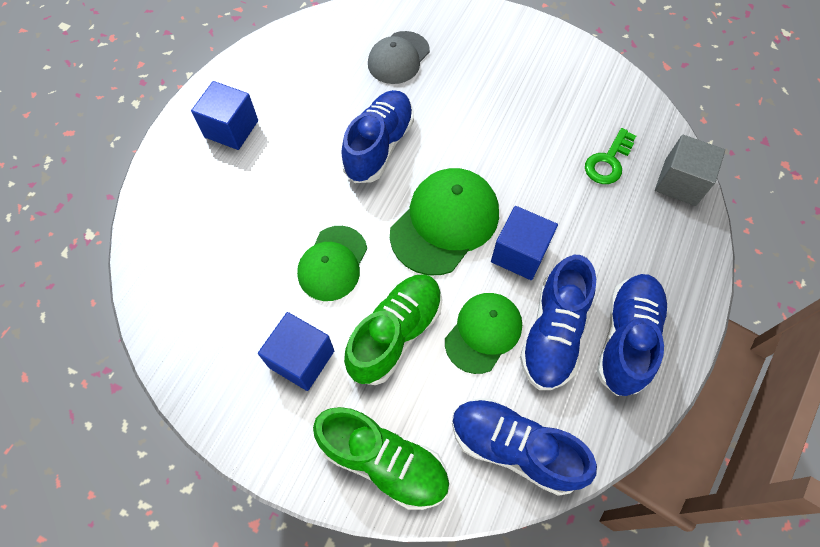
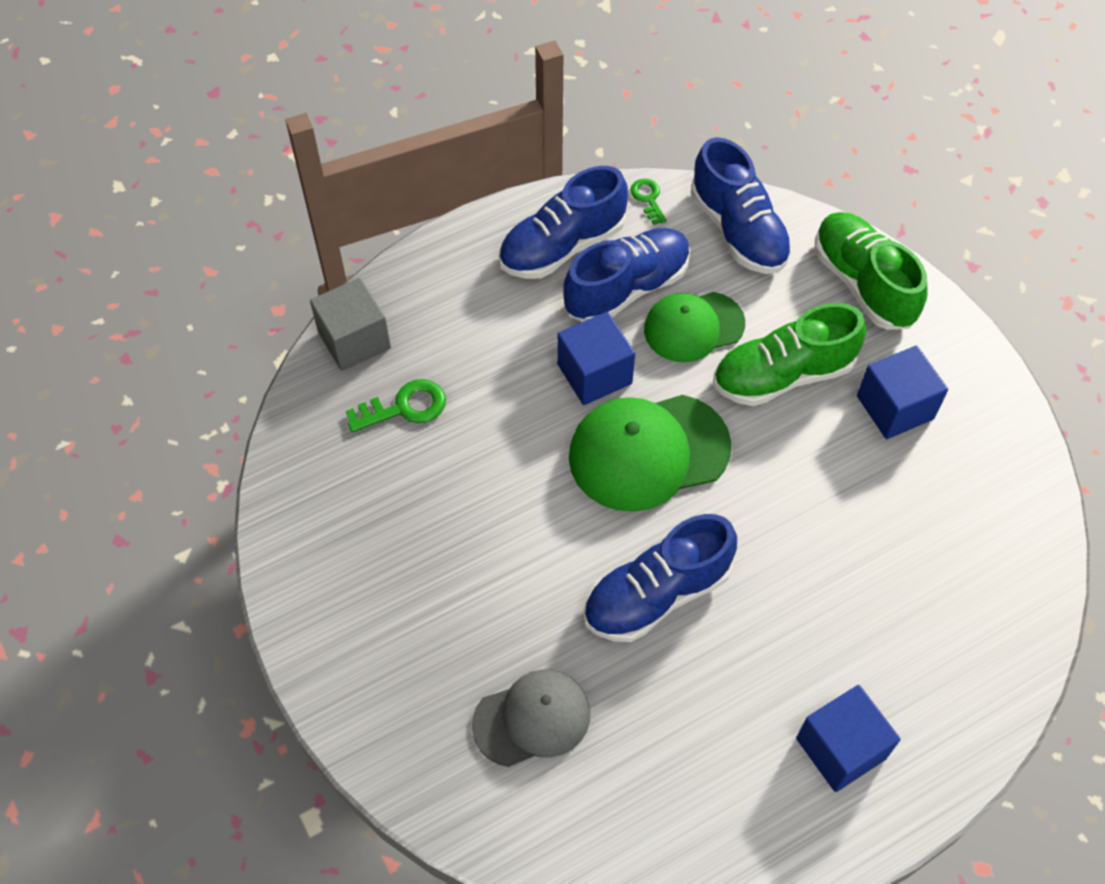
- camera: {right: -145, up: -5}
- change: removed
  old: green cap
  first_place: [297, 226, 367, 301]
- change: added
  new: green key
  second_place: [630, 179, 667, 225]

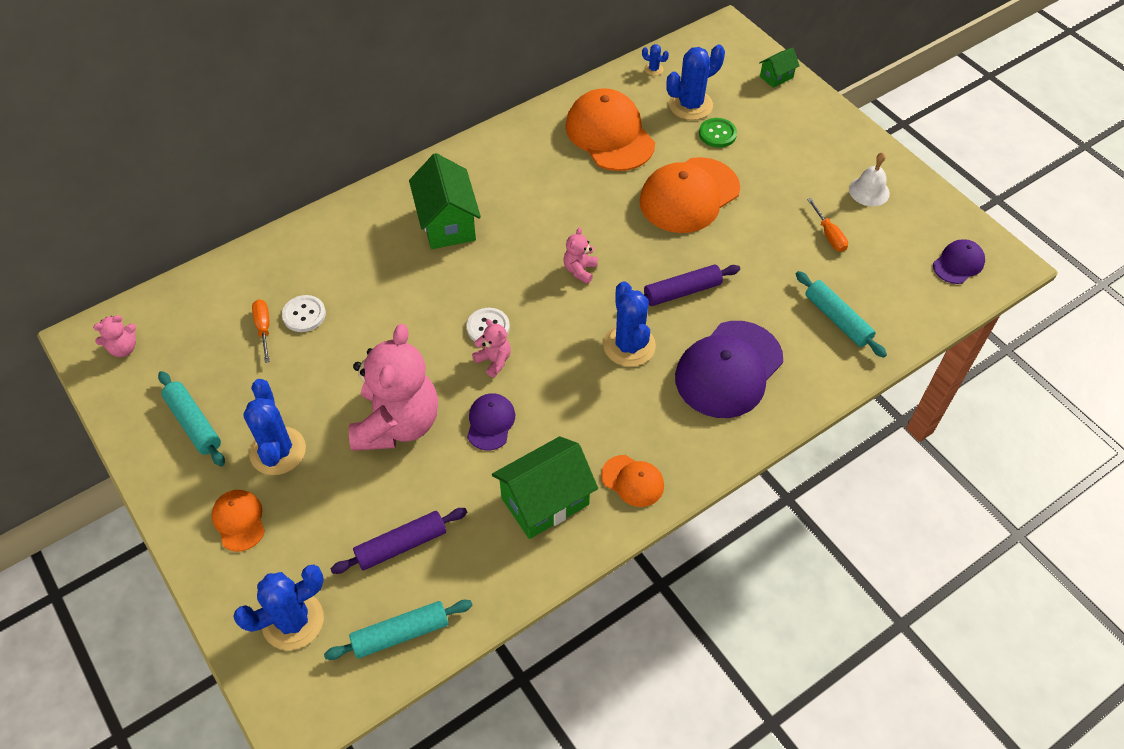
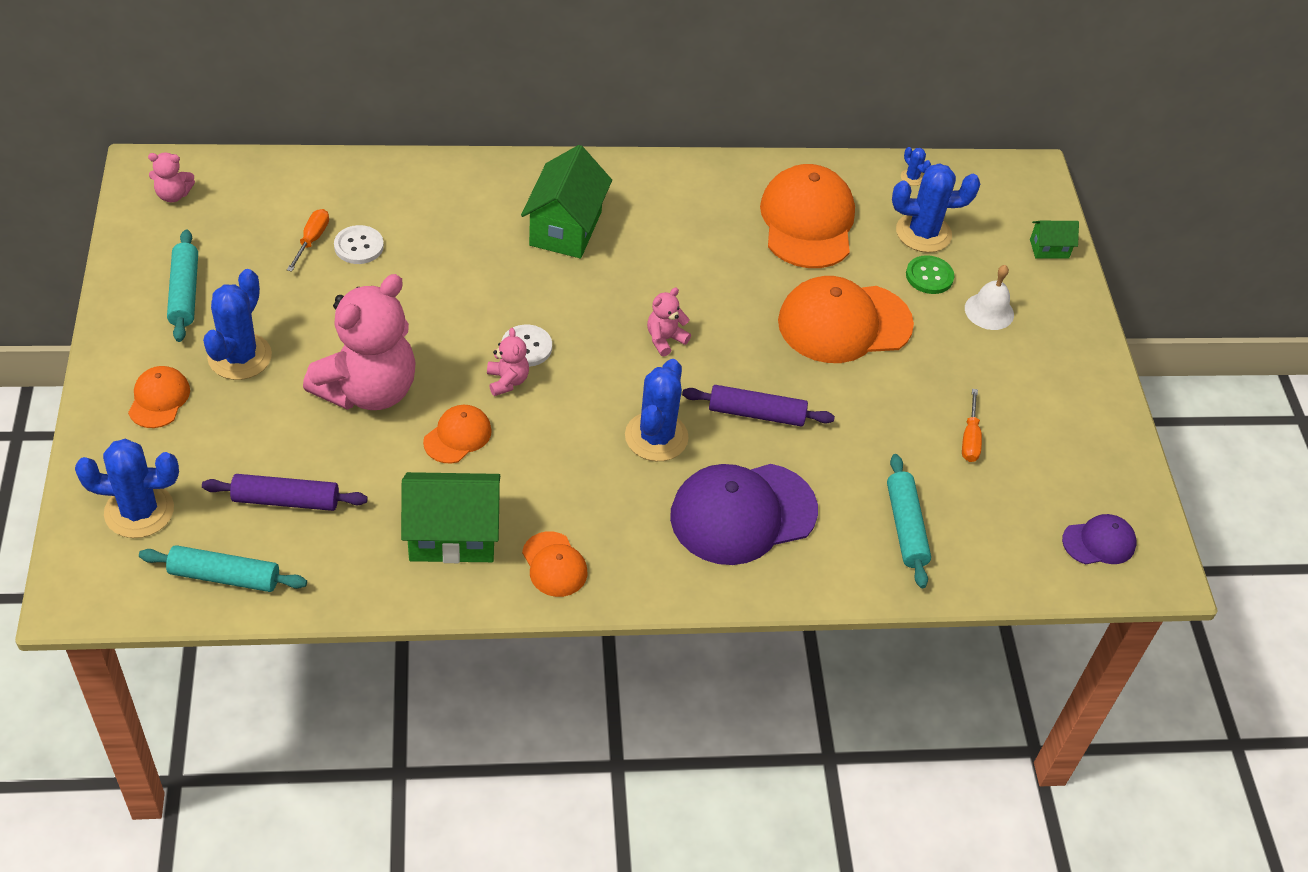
- camera: {right: 25, up: -5}
- change: recoloured
  old: purple cap
  new: orange cap
  first_place: [467, 393, 515, 450]
  second_place: [423, 405, 492, 463]
- change: moved
  old: white bell
  first_place: [849, 152, 890, 206]
  second_place: [965, 265, 1014, 330]

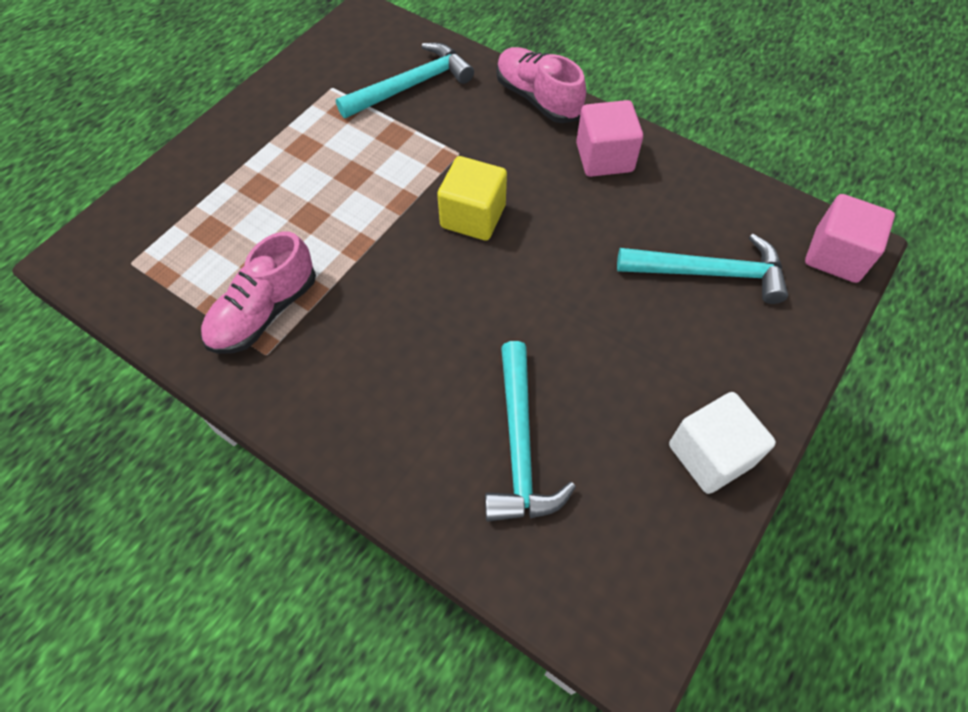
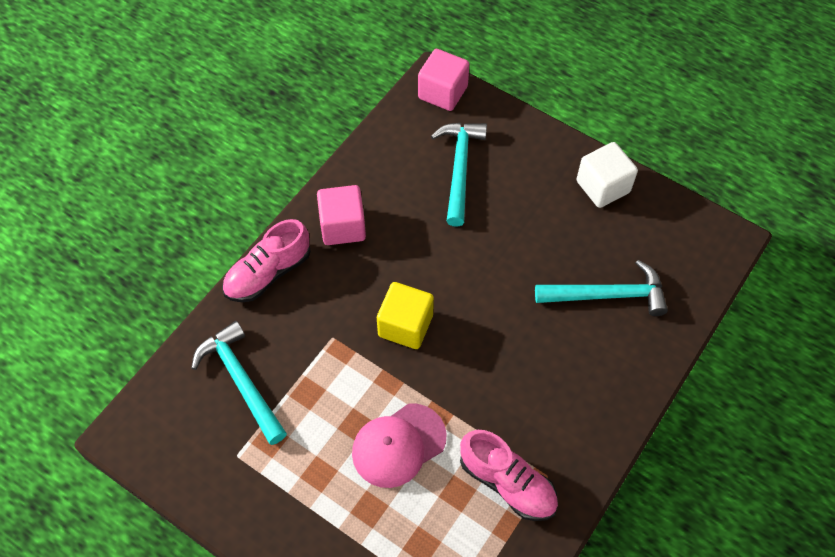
- camera: {right: -90, up: 0}
- change: added
  new: pink cap
  second_place: [352, 403, 447, 488]

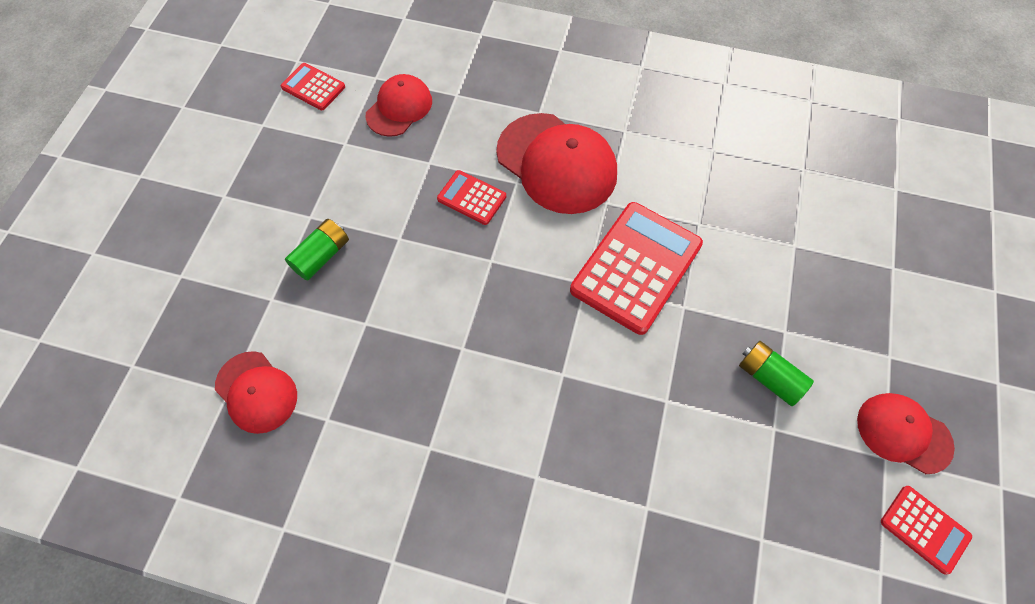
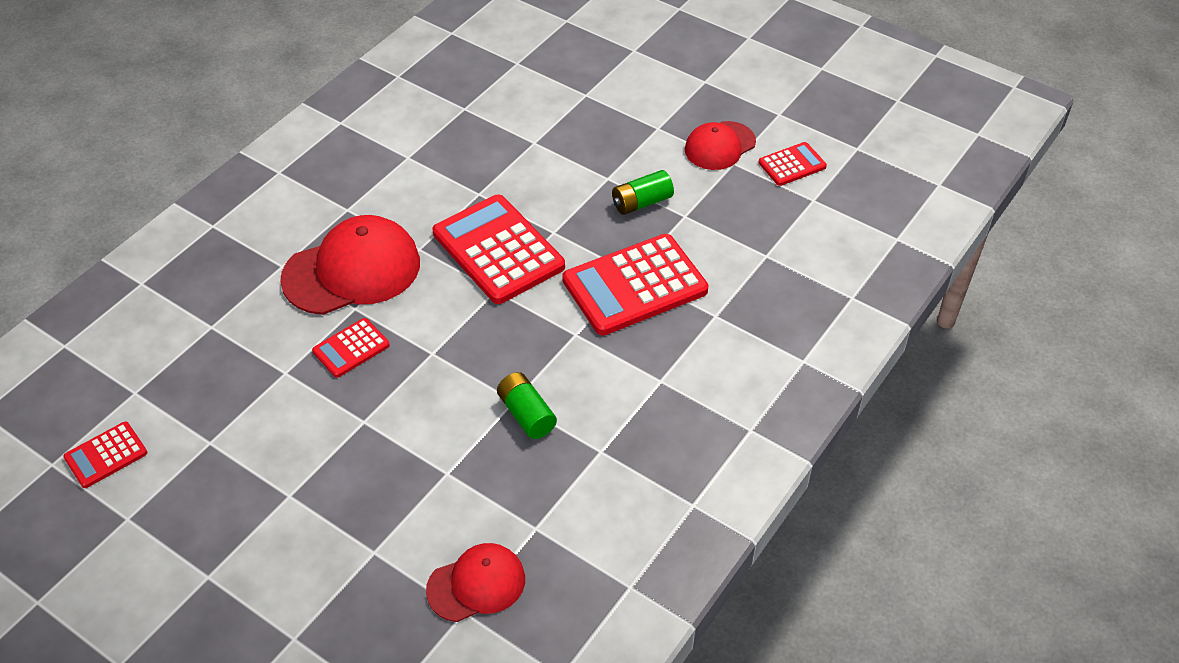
- camera: {right: -70, up: -15}
- change: moved
  old: green battery
  first_place: [285, 219, 349, 280]
  second_place: [497, 372, 557, 439]
- change: removed
  old: red cap
  first_place: [365, 74, 432, 137]
- change: added
  new: red calculator
  second_place: [562, 234, 708, 336]

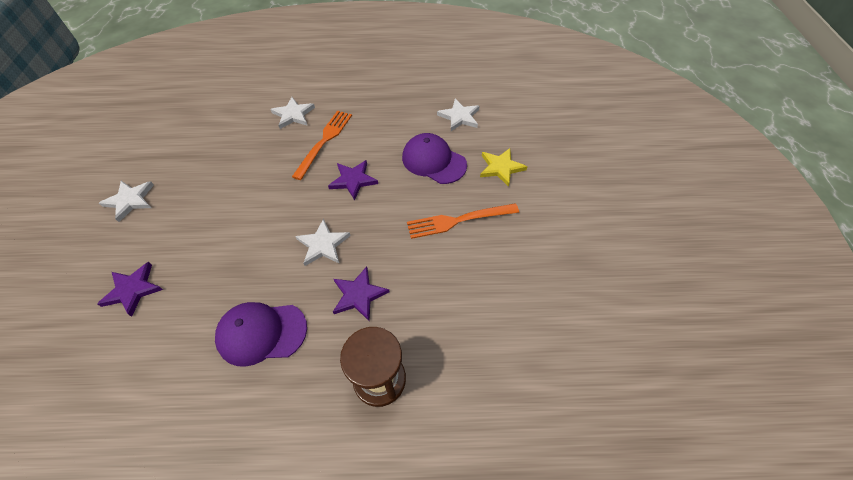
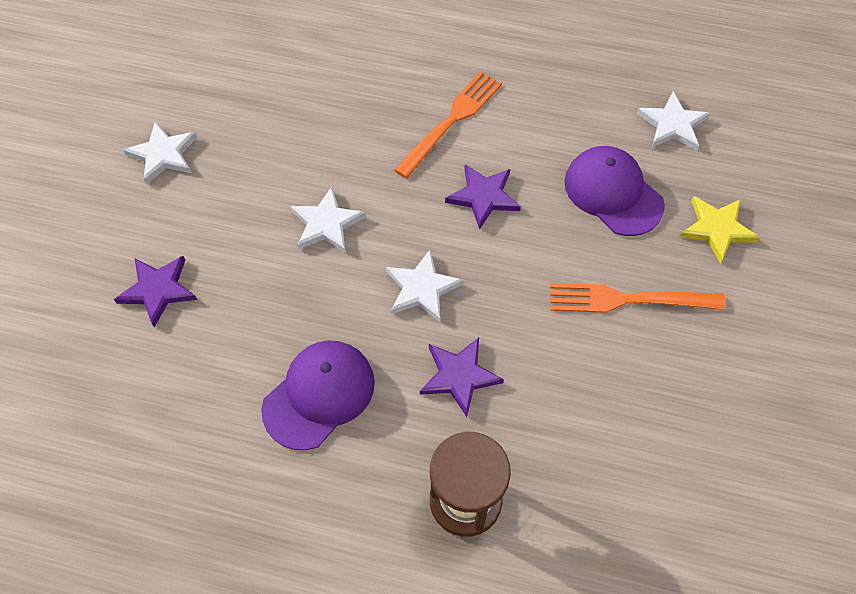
- camera: {right: 15, up: 5}
- change: turned
  old: purple cap
  first_place: [215, 302, 307, 367]
  second_place: [261, 340, 375, 450]
  degrees: 120
- change: moved
  old: white star
  first_place: [270, 97, 315, 129]
  second_place: [290, 187, 366, 253]

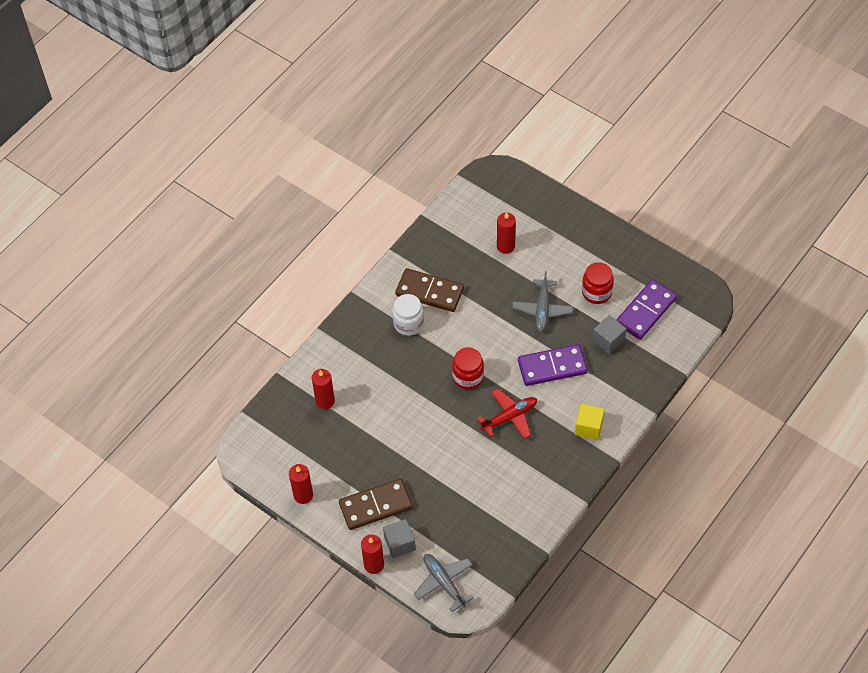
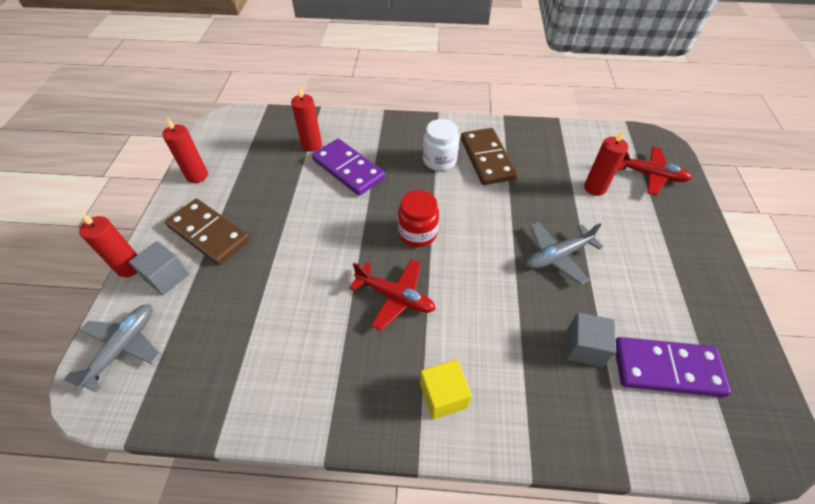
- camera: {right: 55, up: -5}
- change: moved
  old: purple domino
  first_place: [518, 344, 588, 386]
  second_place: [312, 139, 386, 196]
- change: removed
  old: red jar
  first_place: [582, 263, 614, 304]
- change: added
  new: red plane
  second_place: [618, 147, 692, 196]

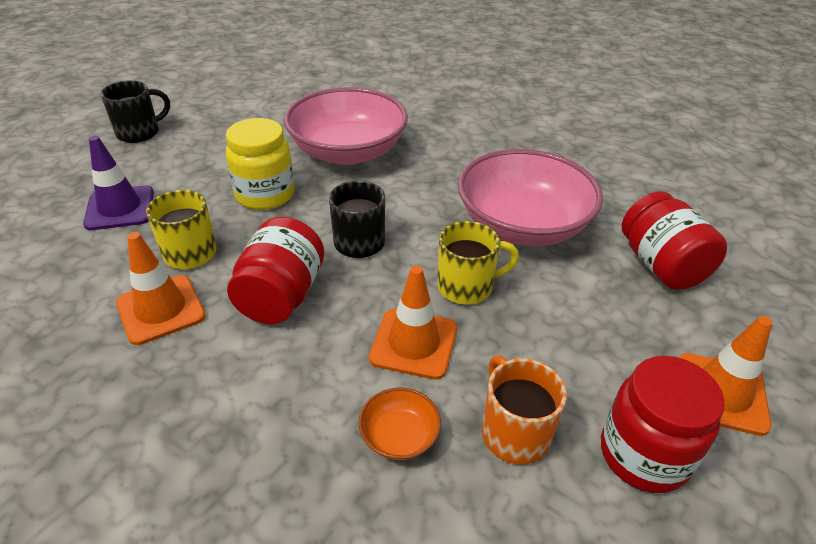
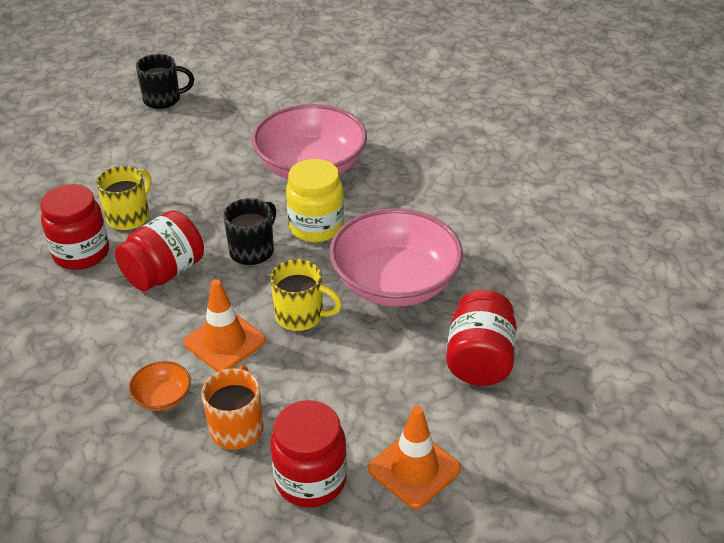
- camera: {right: 30, up: 0}
- change: removed
  old: purple traffic cone
  first_place: [83, 136, 154, 230]
- change: replaced
  old: orange traffic cone
  new: red jar
  first_place: [116, 232, 206, 345]
  second_place: [40, 184, 109, 270]
- change: moved
  old: yellow jar
  first_place: [226, 118, 294, 210]
  second_place: [286, 159, 344, 242]

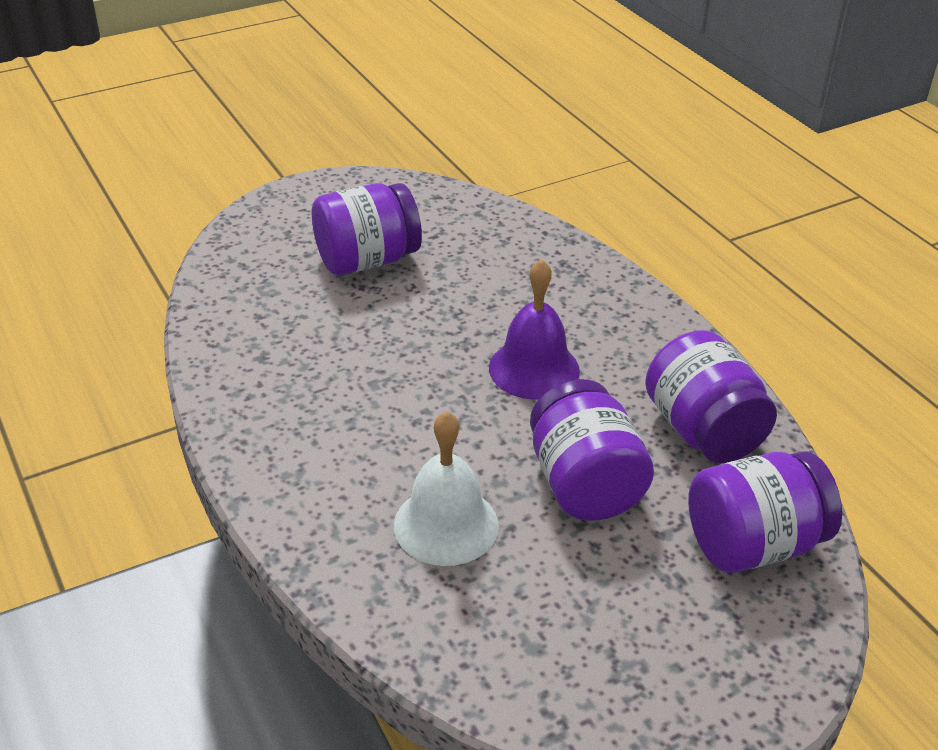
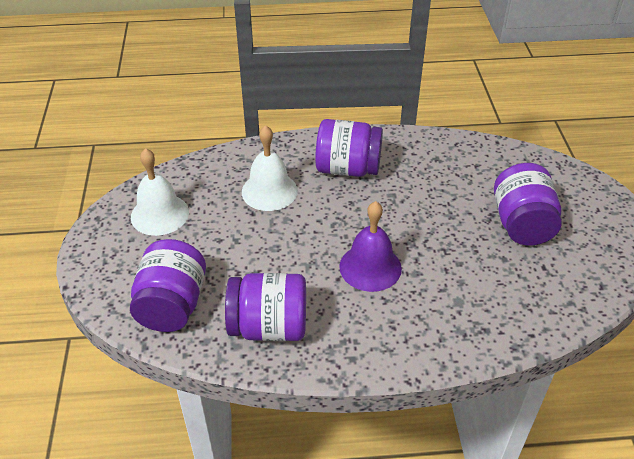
- camera: {right: 115, up: 5}
- change: moved
  old: purple jar
  first_place: [530, 379, 654, 521]
  second_place: [315, 119, 383, 177]
- change: added
  new: white bell
  second_place: [131, 148, 189, 236]

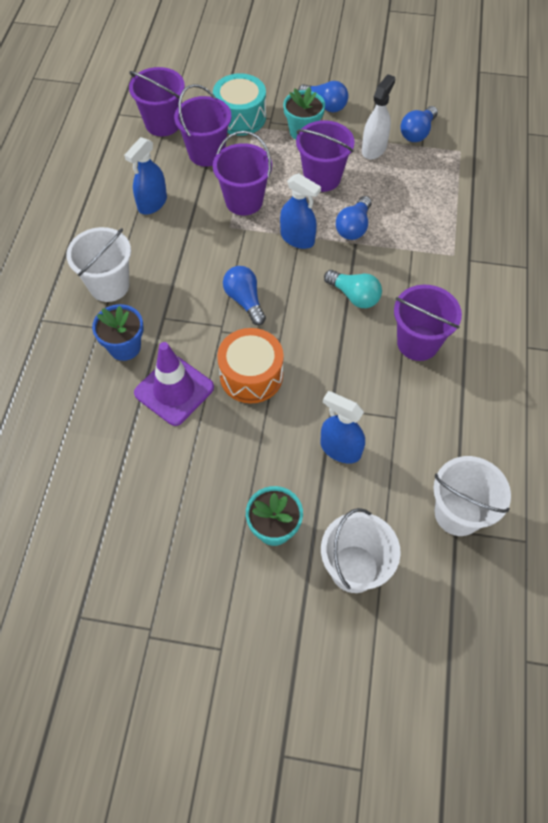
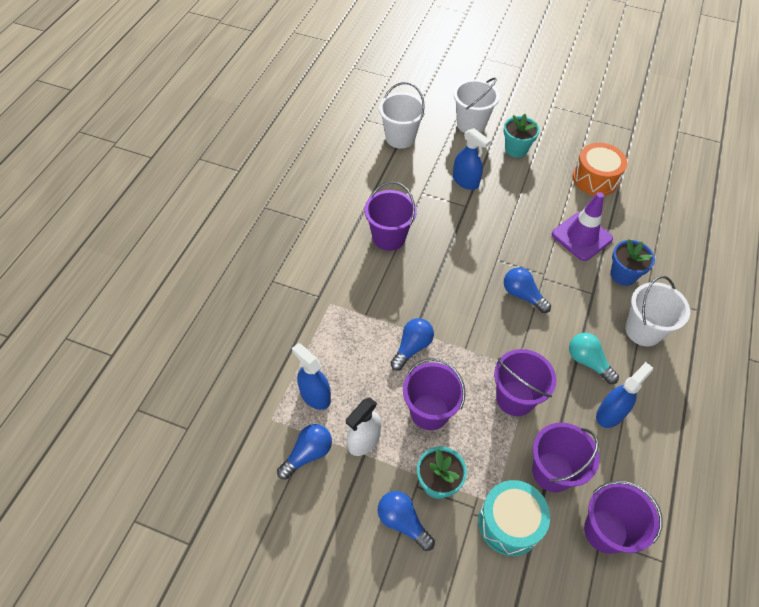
- camera: {right: -170, up: -5}
- change: moved
  old: orange drum
  first_place: [217, 328, 284, 403]
  second_place: [573, 143, 627, 196]
- change: turned
  old: blue light bulb
  first_place: [223, 266, 266, 325]
  second_place: [504, 267, 551, 313]
  degrees: 150
- change: moved
  old: blue spray bottle
  first_place: [280, 173, 321, 249]
  second_place: [292, 343, 331, 410]
- change: moved
  old: turquoise light bulb
  first_place: [324, 270, 382, 308]
  second_place: [569, 333, 619, 384]

